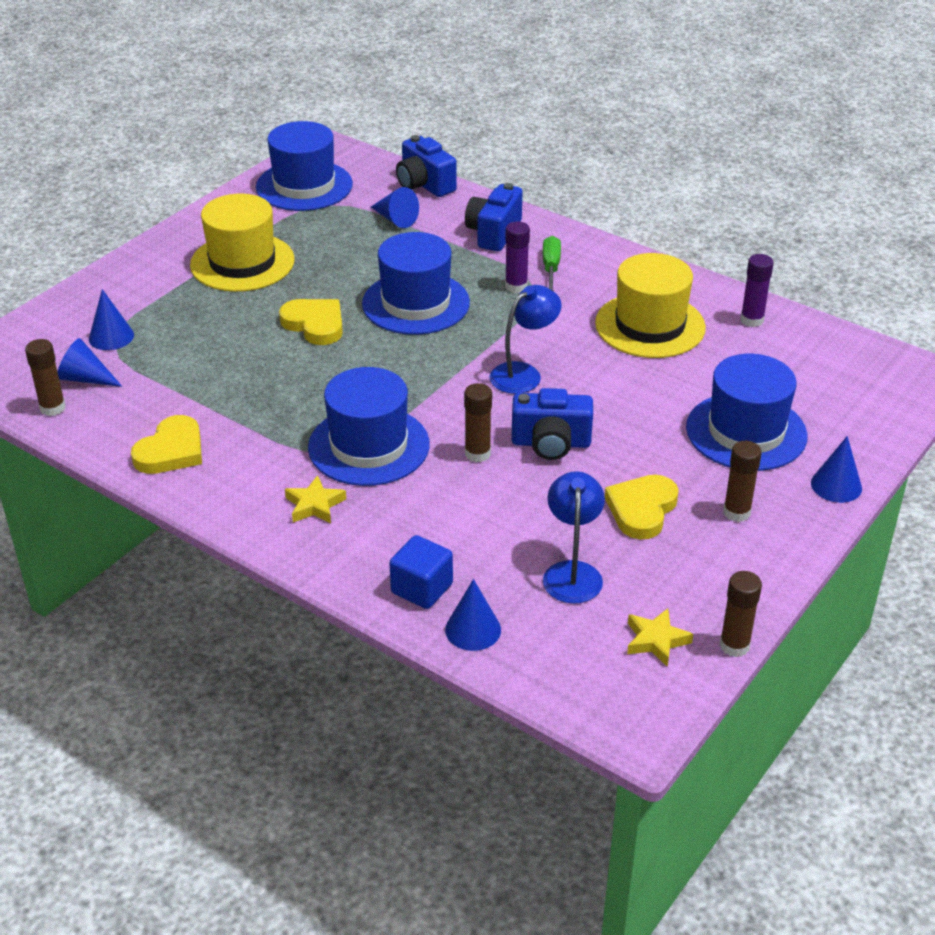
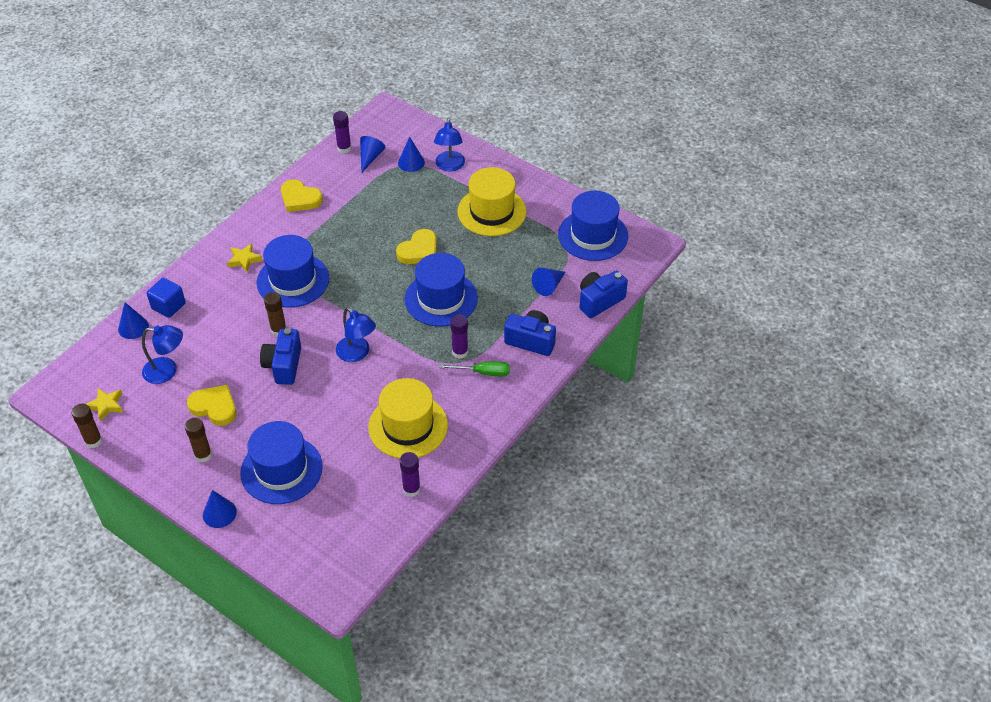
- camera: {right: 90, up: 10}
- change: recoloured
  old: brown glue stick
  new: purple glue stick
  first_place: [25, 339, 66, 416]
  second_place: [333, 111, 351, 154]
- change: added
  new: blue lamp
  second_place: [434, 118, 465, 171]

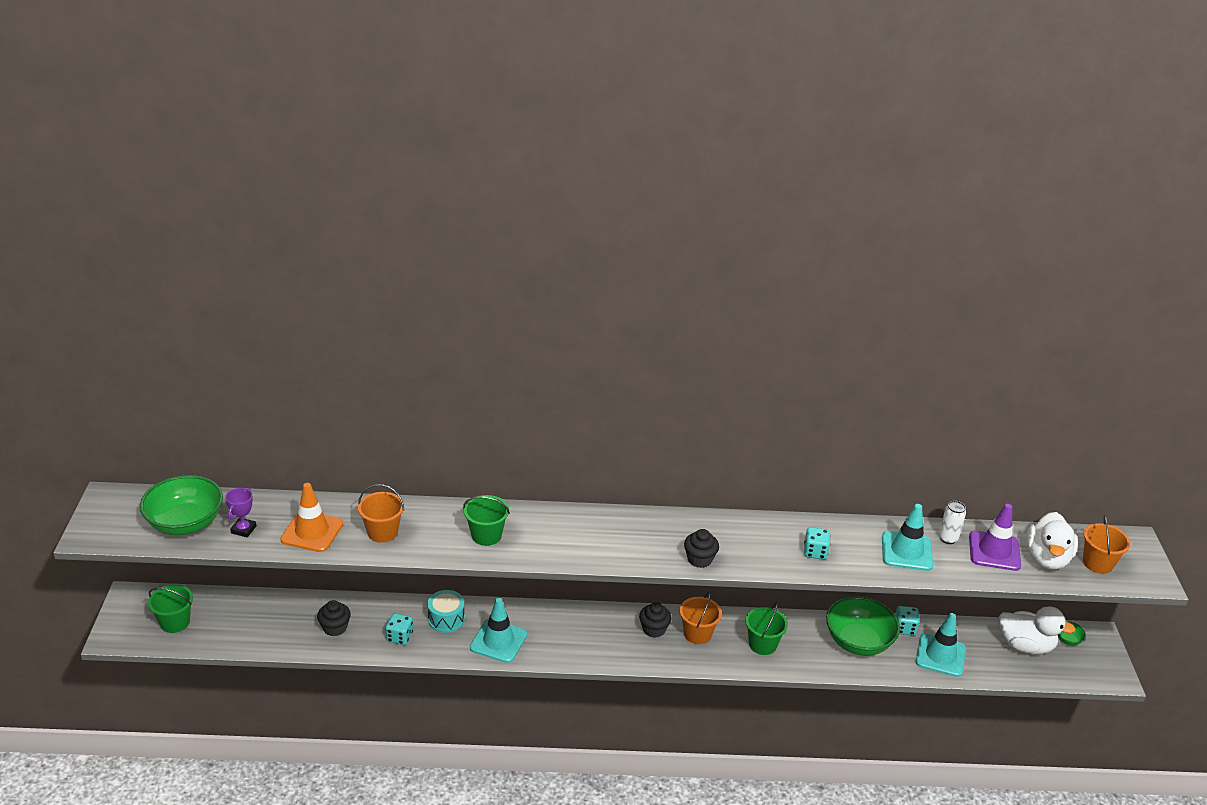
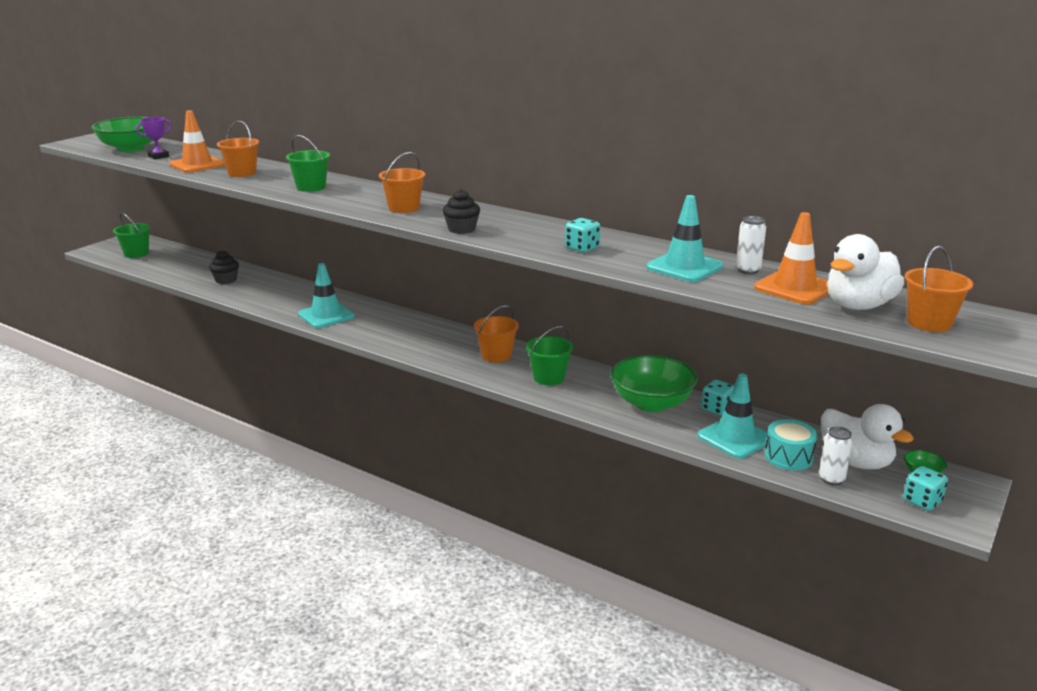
- camera: {right: 35, up: -10}
- change: moved
  old: turquoise dice
  first_place: [385, 613, 413, 645]
  second_place: [903, 466, 948, 511]
- change: moved
  old: turquoise drum
  first_place: [428, 590, 465, 633]
  second_place: [765, 419, 818, 470]
- change: removed
  old: black cupcake
  first_place: [639, 602, 672, 638]
- change: recoloured
  old: purple traffic cone
  new: orange traffic cone
  first_place: [969, 504, 1021, 571]
  second_place: [754, 212, 829, 305]
- change: added
  new: orange bucket
  second_place: [379, 152, 425, 213]
- change: added
  new: white can
  second_place: [819, 427, 853, 485]

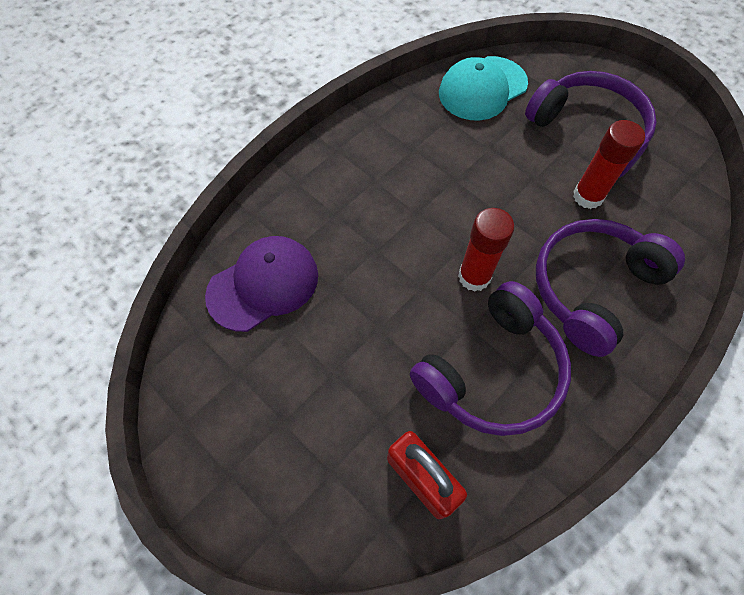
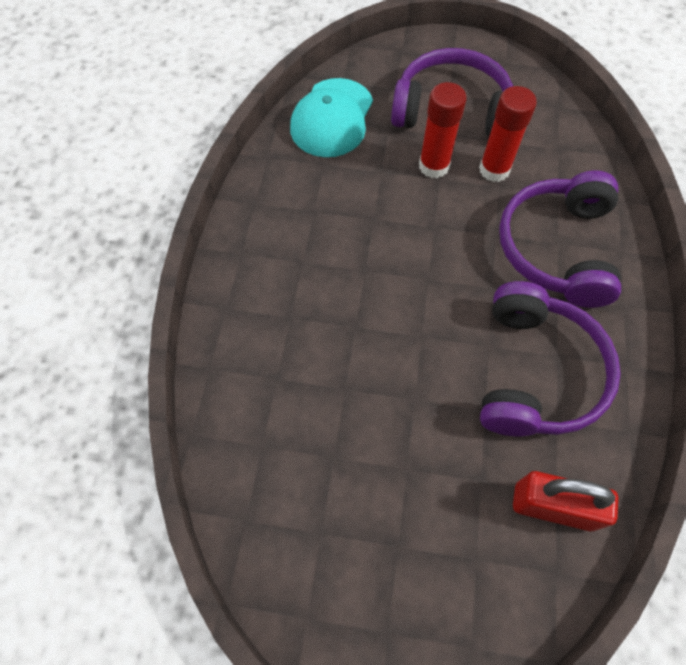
- camera: {right: -35, up: 0}
- change: removed
  old: purple cap
  first_place: [205, 236, 318, 332]
- change: moved
  old: red glue stick
  first_place: [458, 208, 515, 292]
  second_place: [419, 82, 466, 178]

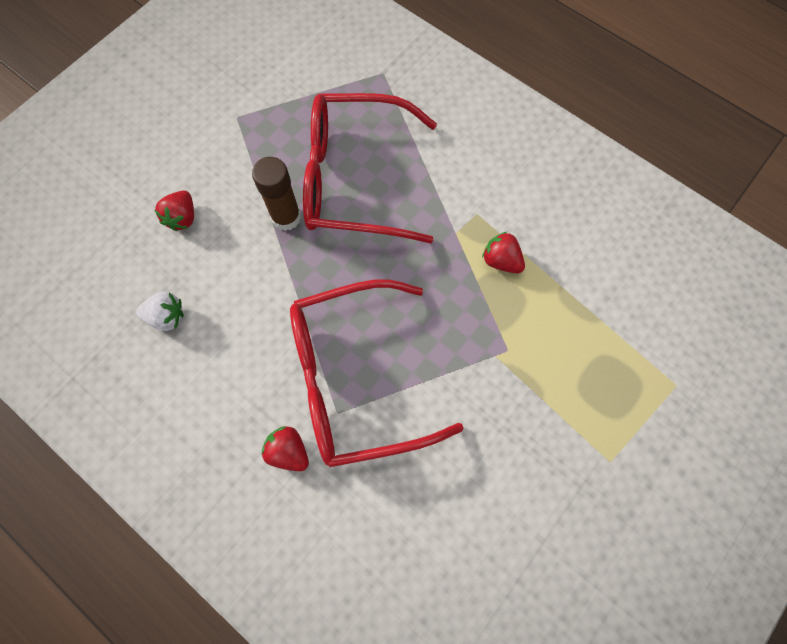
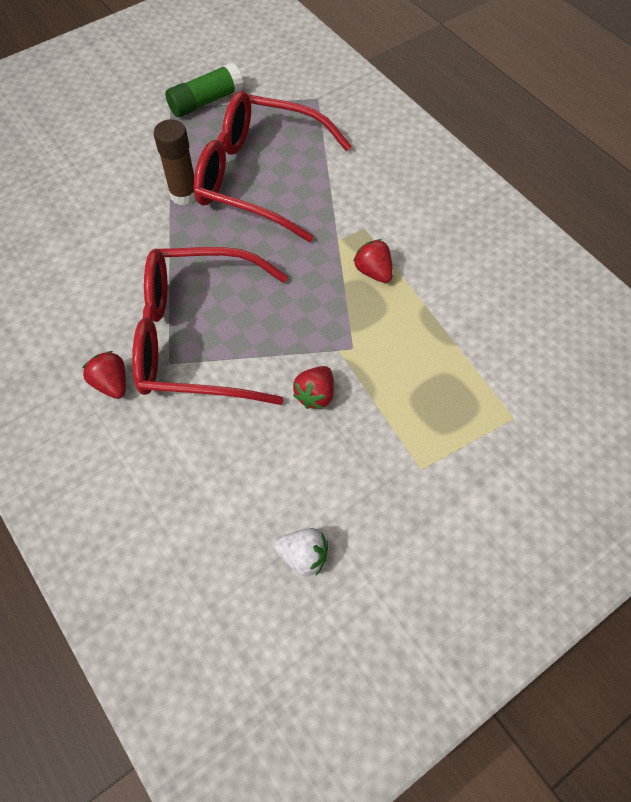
- camera: {right: 15, up: -10}
- change: moved
  old: white strawberry
  first_place: [136, 291, 184, 331]
  second_place: [274, 528, 328, 576]
- change: moved
  old: red strawberry
  first_place: [154, 190, 194, 231]
  second_place: [293, 366, 334, 409]
- change: added
  new: green glue stick
  second_place: [165, 63, 243, 117]

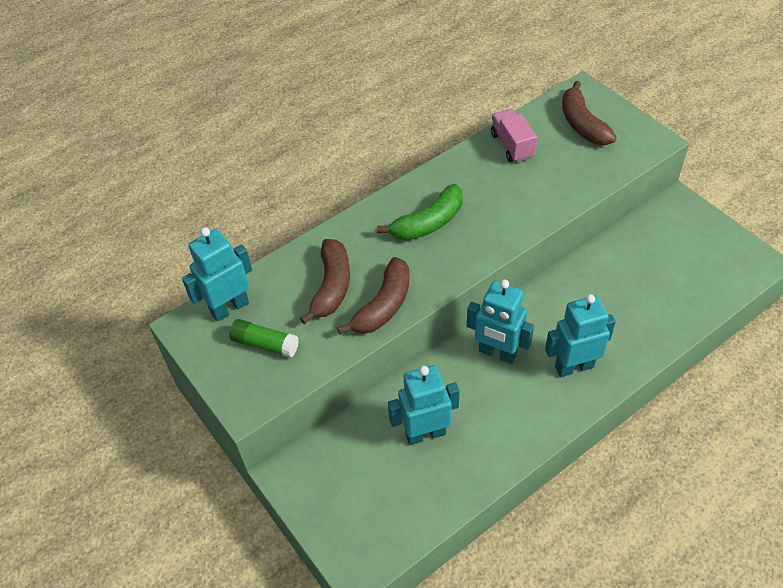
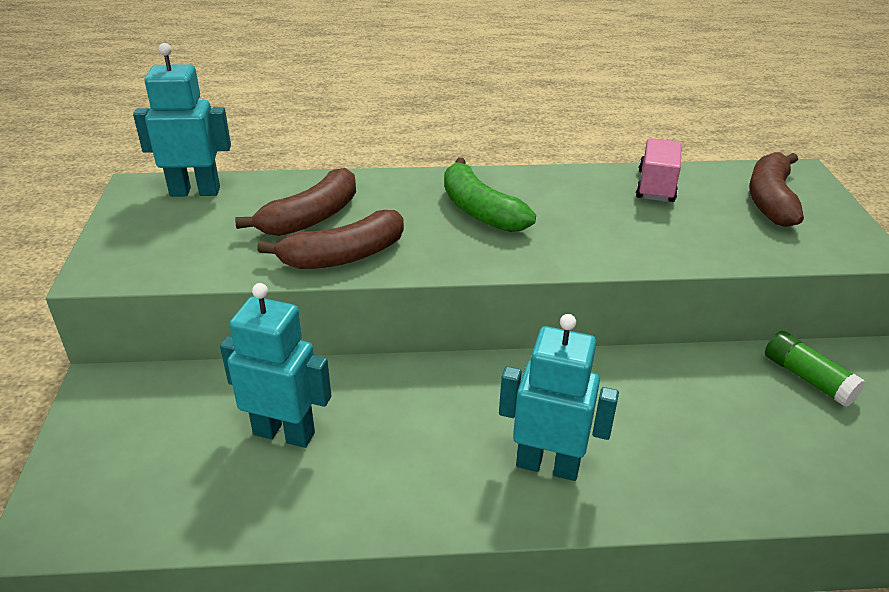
- camera: {right: 30, up: -15}
- change: moved
  old: green glue stick
  first_place: [230, 319, 299, 358]
  second_place: [765, 331, 866, 407]
- change: turned
  old: green banana
  first_place: [377, 184, 463, 240]
  second_place: [444, 158, 536, 232]
  degrees: 60
- change: removed
  old: turquoise robot
  first_place: [467, 279, 534, 364]

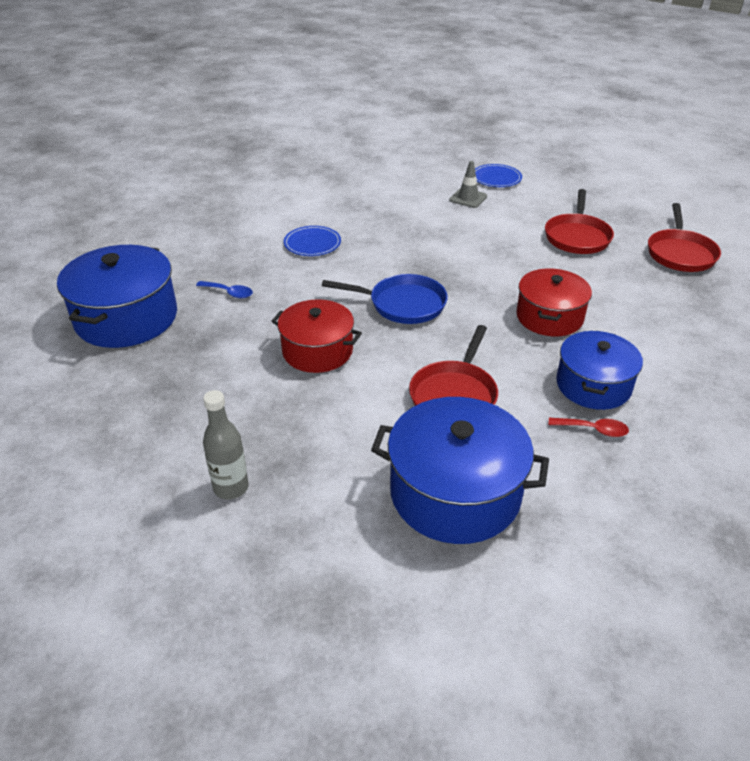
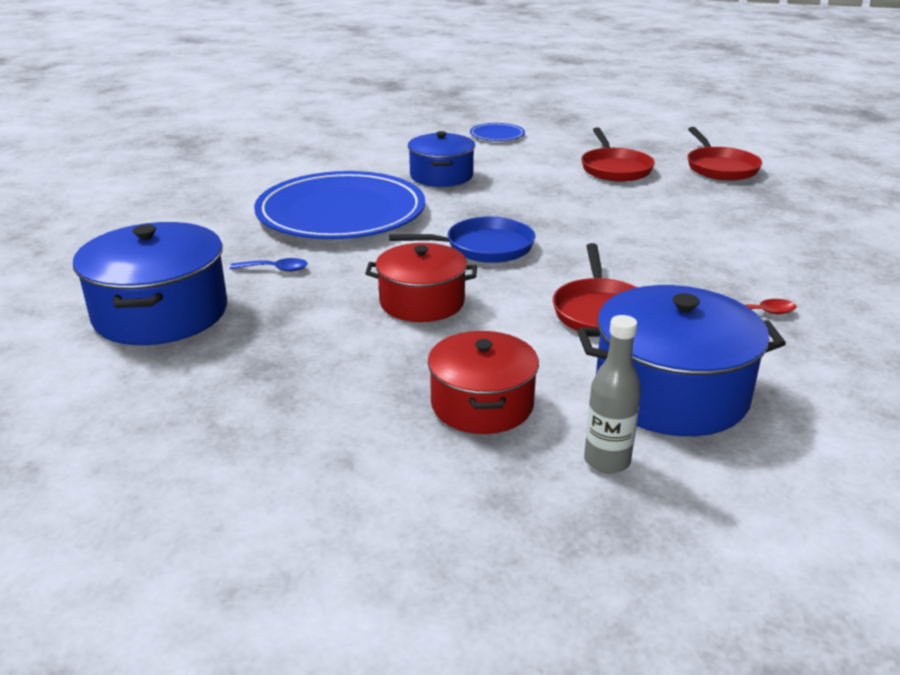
- camera: {right: -20, up: -10}
- change: moved
  old: grey bottle
  first_place: [203, 390, 249, 500]
  second_place: [584, 315, 641, 474]
- change: resized
  old: blue plate
  first_place: [284, 226, 341, 256]
  second_place: [254, 171, 425, 239]
  factor: 2.47
- change: removed
  old: grey traffic cone
  first_place: [449, 161, 487, 208]
- change: moved
  old: red pot
  first_place: [516, 269, 592, 336]
  second_place: [428, 331, 539, 434]
- change: moved
  old: blue pot
  first_place: [556, 331, 643, 410]
  second_place: [408, 131, 475, 187]

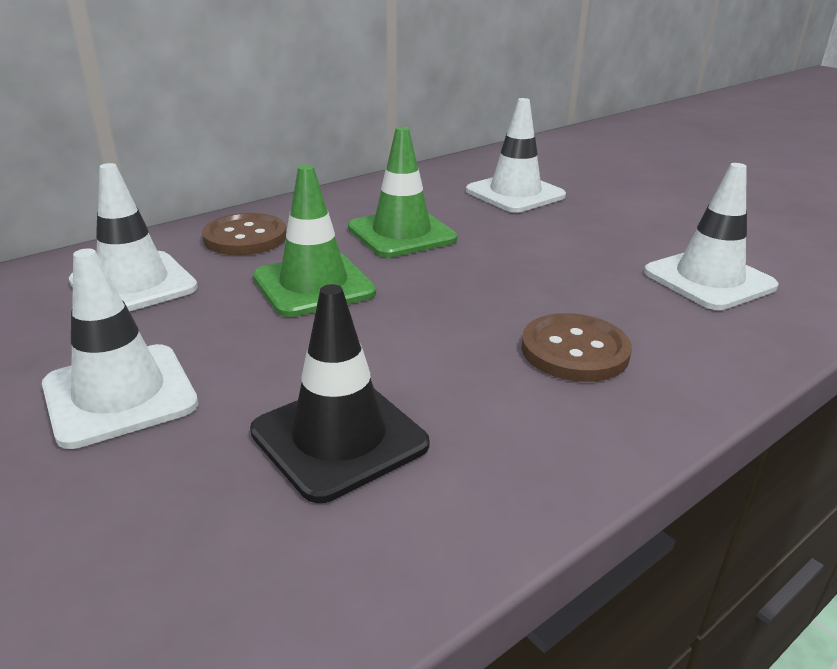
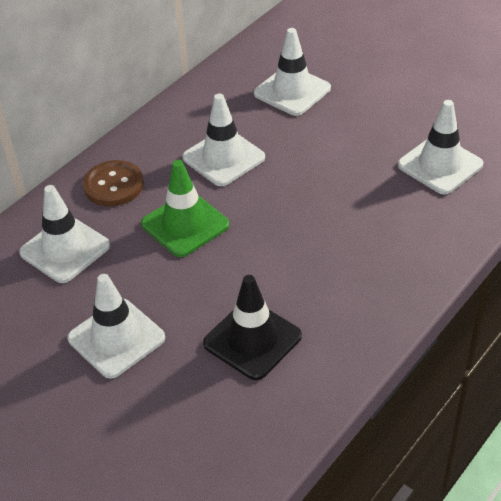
- camera: {right: -10, up: 15}
- change: recoloured
  old: green traffic cone
  new: white traffic cone
  first_place: [348, 127, 457, 257]
  second_place: [182, 93, 265, 186]
- change: removed
  old: brown button
  first_place: [521, 313, 632, 382]

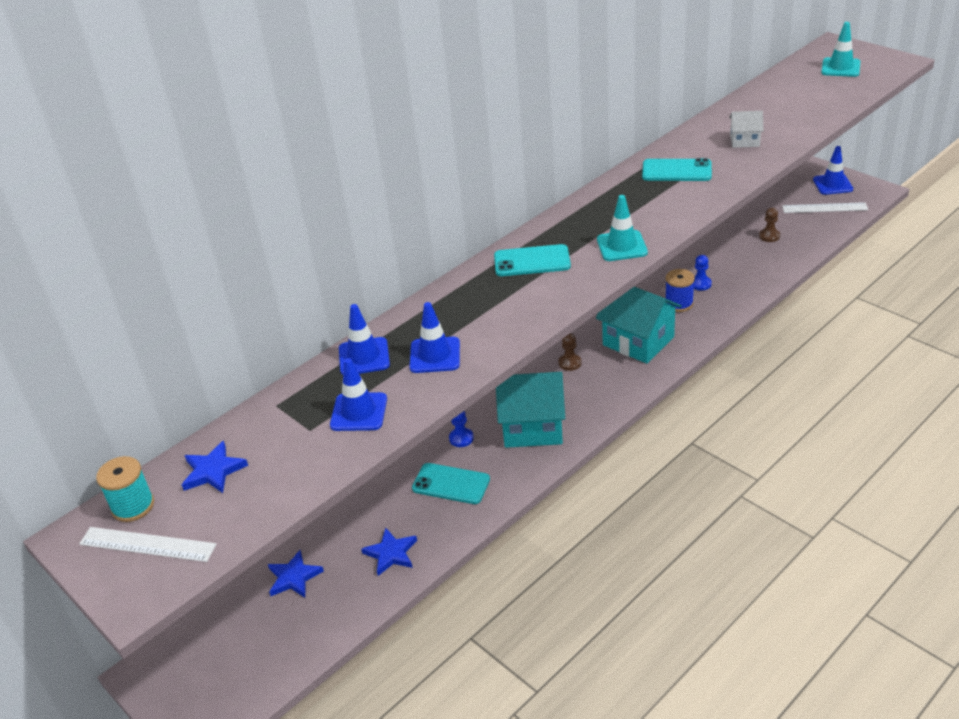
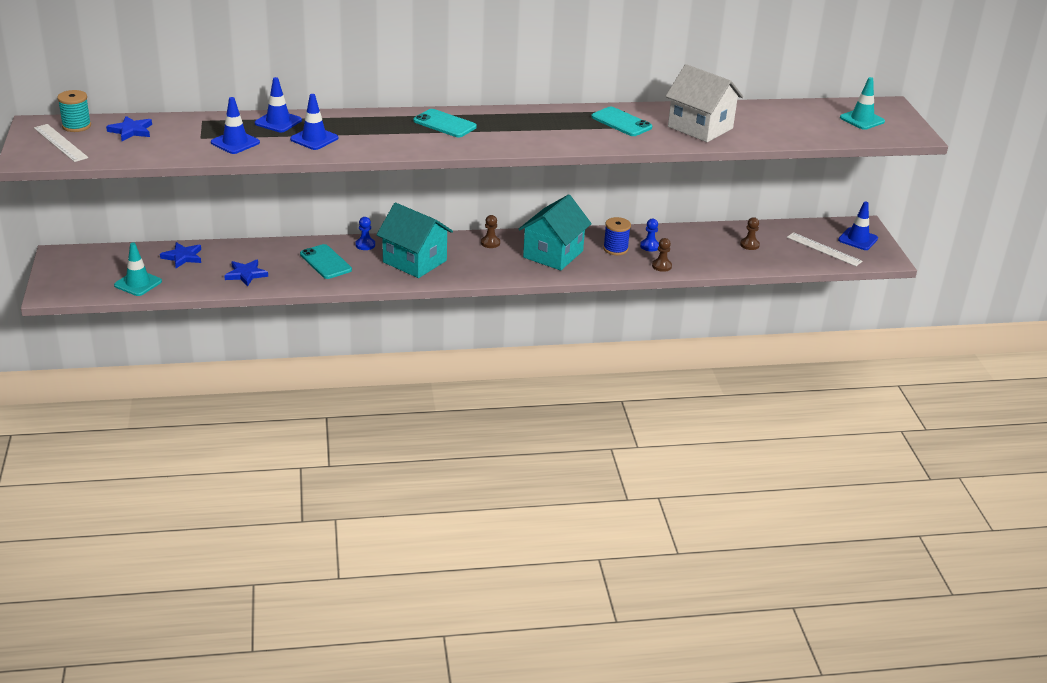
- camera: {right: 30, up: -5}
- change: turned
  old: turquoise house
  first_place: [596, 287, 682, 364]
  second_place: [519, 195, 592, 271]
  degrees: 45
- change: moved
  old: turquoise traffic cone
  first_place: [597, 195, 648, 261]
  second_place: [114, 242, 162, 296]
- change: resized
  old: white house
  first_place: [729, 111, 764, 148]
  second_place: [666, 64, 743, 142]
  factor: 2.04
- change: added
  new: brown pawn
  second_place: [652, 238, 672, 272]

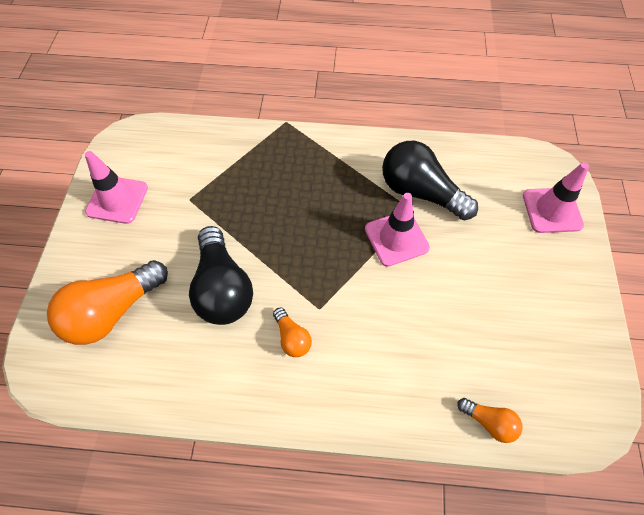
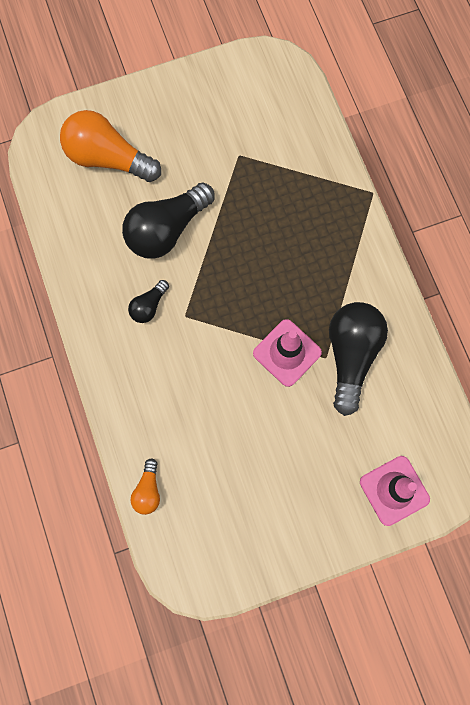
- camera: {right: 65, up: 15}
- change: removed
  old: pink traffic cone
  first_place: [85, 151, 148, 224]
- change: recoloured
  old: orange light bulb
  new: black light bulb
  first_place: [273, 307, 312, 357]
  second_place: [128, 280, 169, 323]

